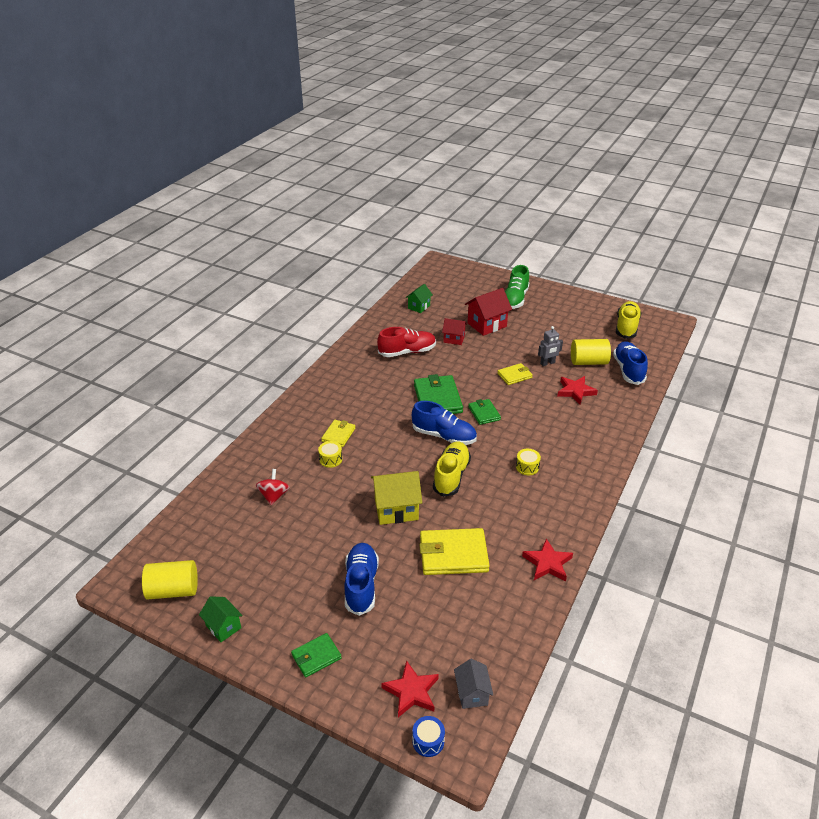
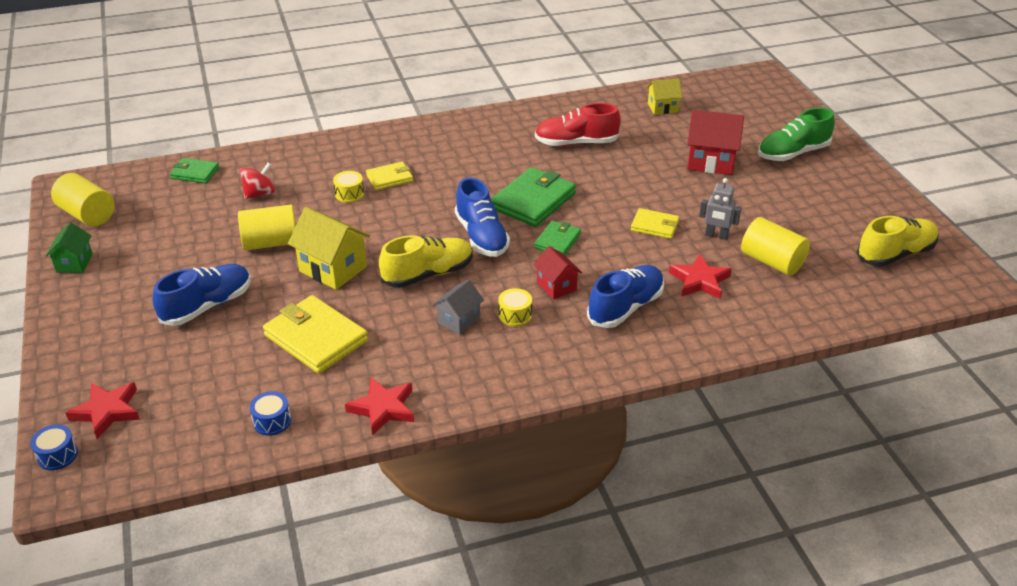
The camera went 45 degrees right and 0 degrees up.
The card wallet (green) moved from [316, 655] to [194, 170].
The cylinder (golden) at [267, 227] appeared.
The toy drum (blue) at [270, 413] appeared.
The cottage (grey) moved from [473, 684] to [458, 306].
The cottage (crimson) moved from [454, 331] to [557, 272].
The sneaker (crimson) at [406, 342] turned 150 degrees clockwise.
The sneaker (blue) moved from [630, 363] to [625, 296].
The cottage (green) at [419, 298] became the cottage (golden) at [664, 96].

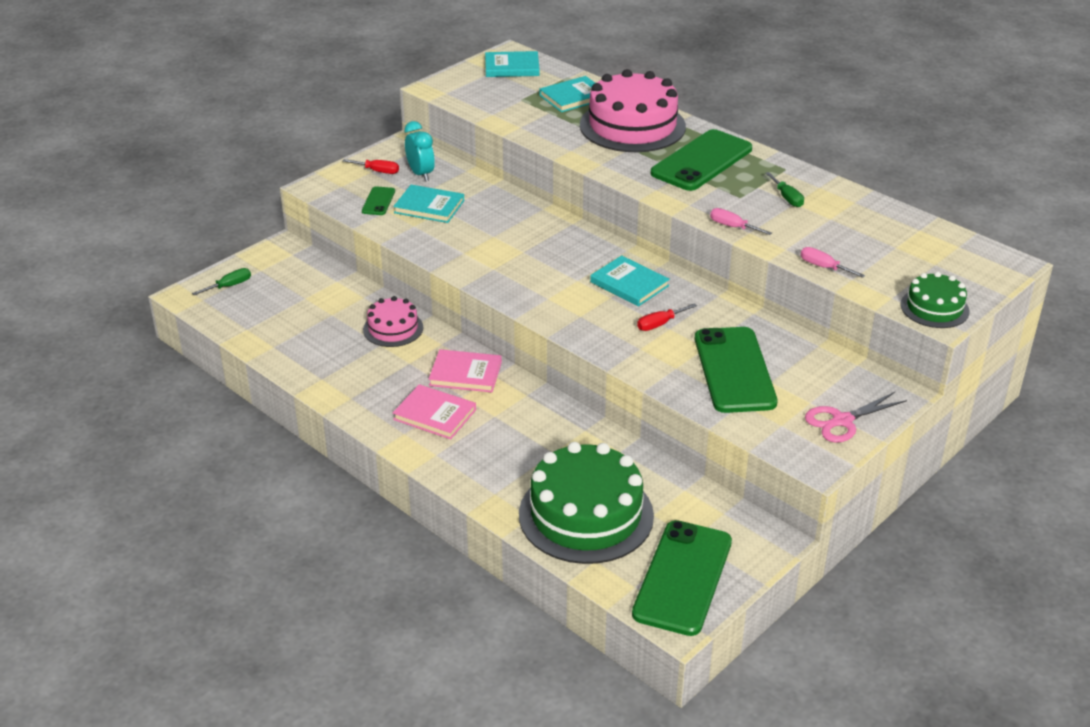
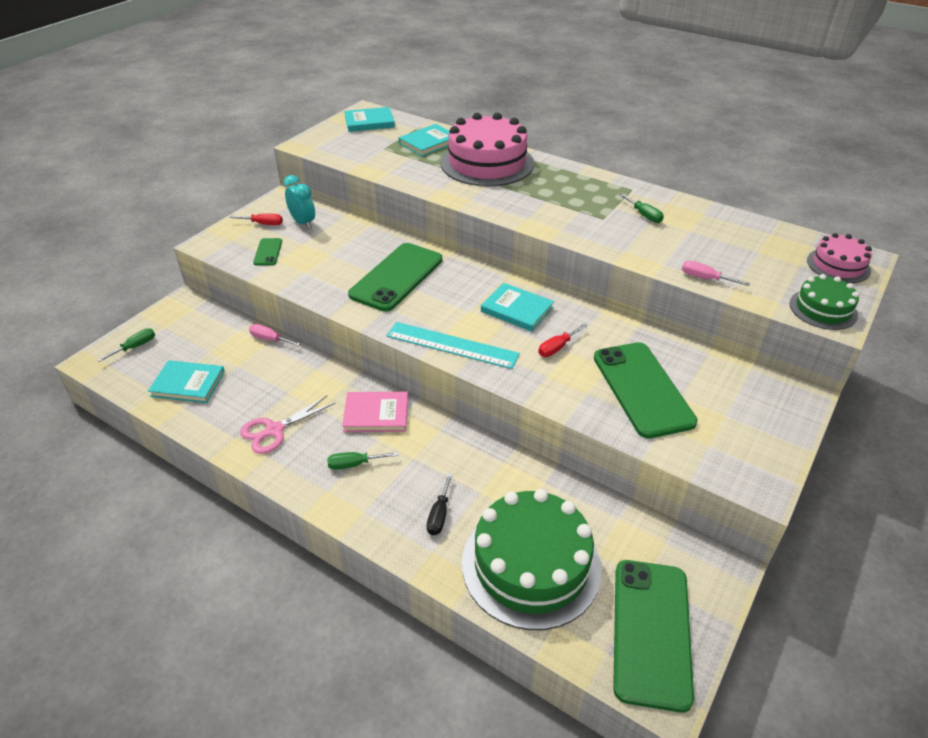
The camera went 10 degrees left and 5 degrees up.
The hardback (teal) moved from [428, 204] to [186, 381].
The scissors (pink) moved from [856, 417] to [287, 425].
The flat screwdriver (pink) moved from [741, 221] to [274, 335].
The hardback (pink) at [434, 411] was replaced by the flat screwdriver (green) at [362, 461].
The mobile phone (green) moved from [701, 160] to [395, 277].
The straightedge (teal) at [453, 345] appeared.
The flat screwdriver (black) at [440, 504] appeared.
The gateau (pink) moved from [393, 321] to [839, 258].

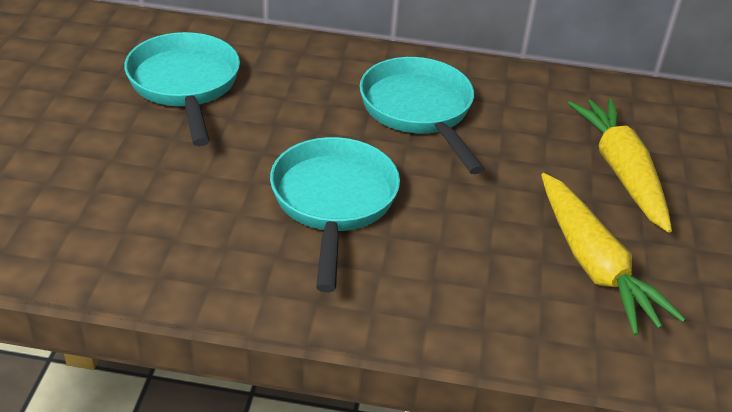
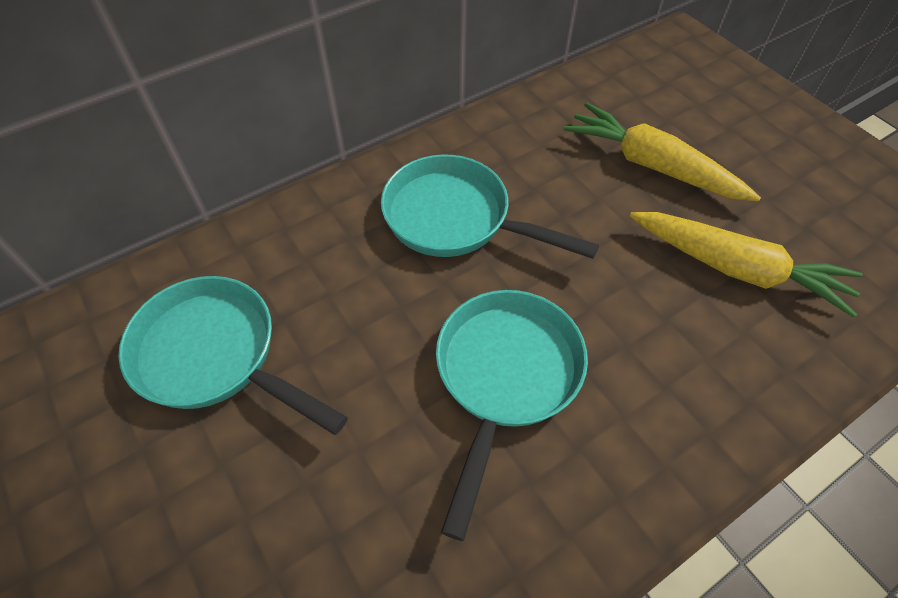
The camera went 40 degrees left and 15 degrees up.
The frying pan (teal) at [335, 214] turned 60 degrees clockwise.

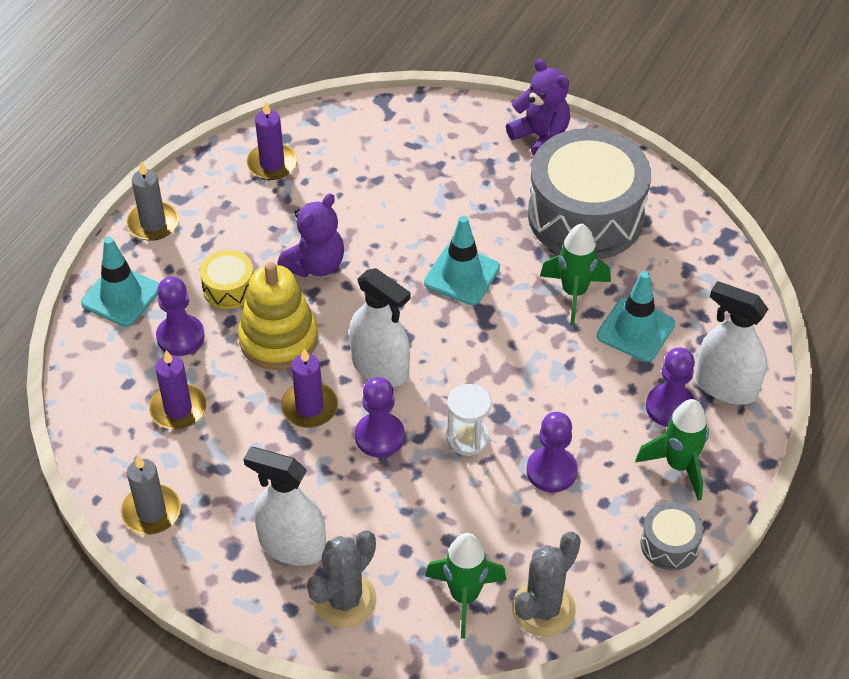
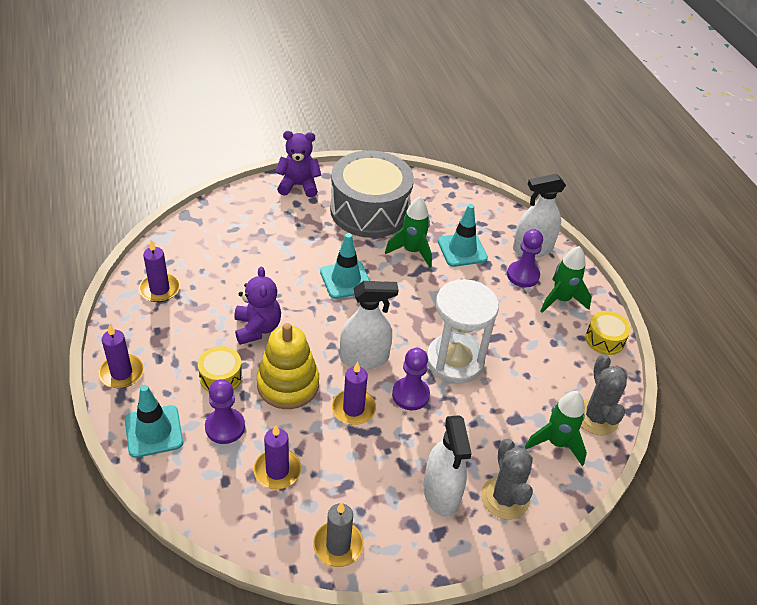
The camera went 50 degrees left and 5 degrees down.
The pillar candle (grey) at [152, 201] became the pillar candle (royal purple) at [121, 356].
The spray cleaner (white) at [285, 506] turned 75 degrees counterclockwise.
The hourglass (white) at [469, 420] changed to 1.90 times the size.
The toy drum (grey) at [672, 536] became the toy drum (golden) at [608, 333].
The chess pawn (royal purple) at [552, 452] disappeared.

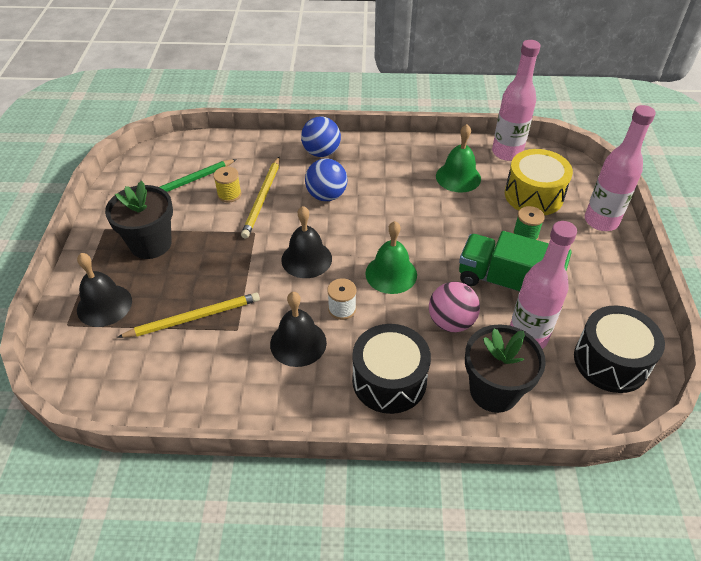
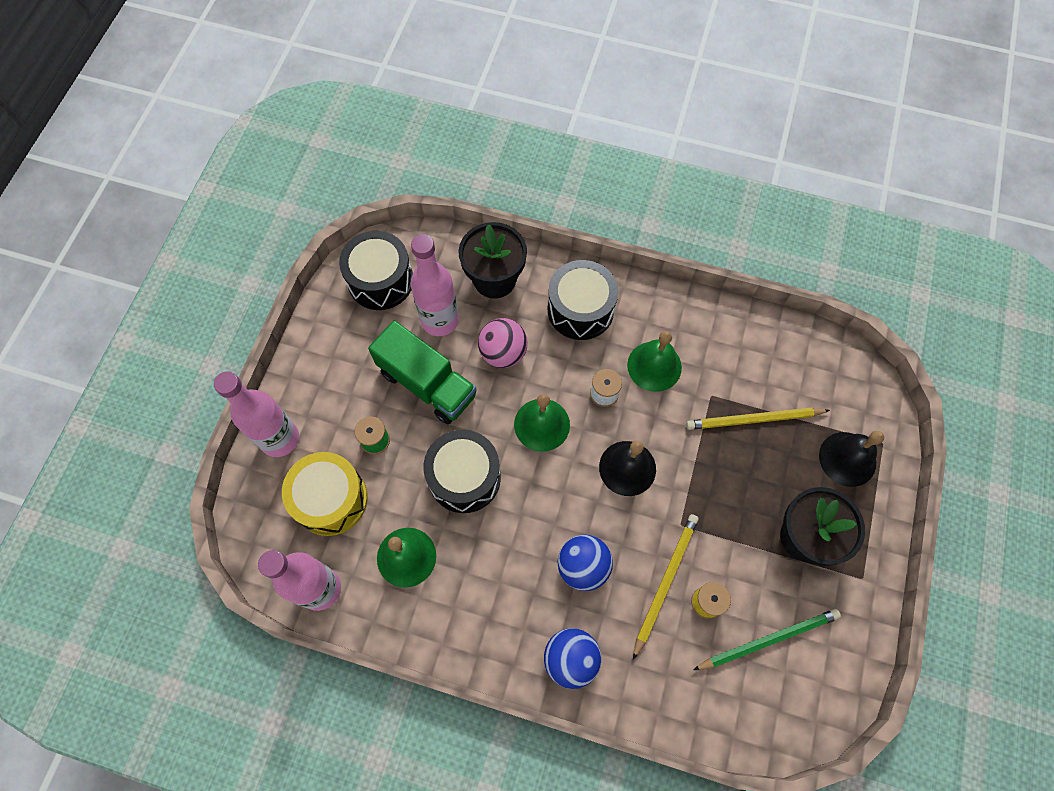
The camera went 165 degrees left and 20 degrees up.
The toy drum (black) at [462, 471] appeared.
The hand bell (black) at [298, 329] became the hand bell (green) at [654, 361].

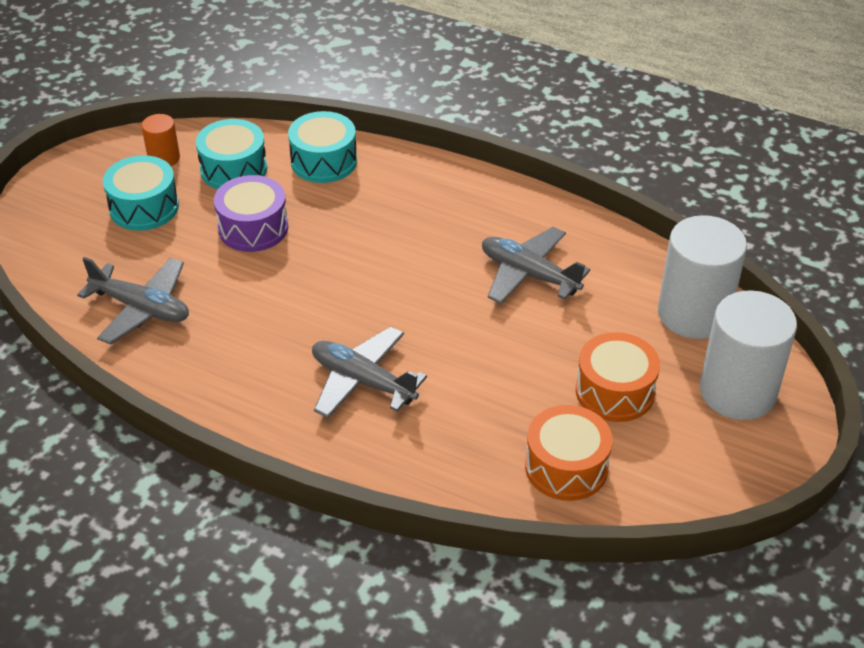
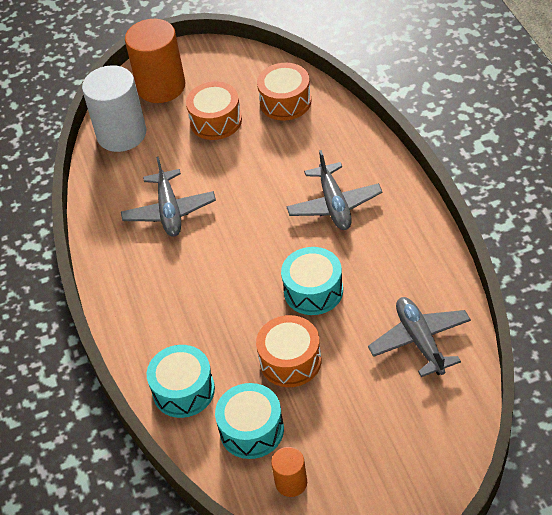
The camera went 130 degrees left and 5 degrees up.
The cylinder (white) at [748, 355] became the cylinder (orange) at [155, 61].
The toy drum (royal purple) at [251, 213] became the toy drum (orange) at [289, 351].
The toy drum (teal) moved from [141, 193] to [312, 281].

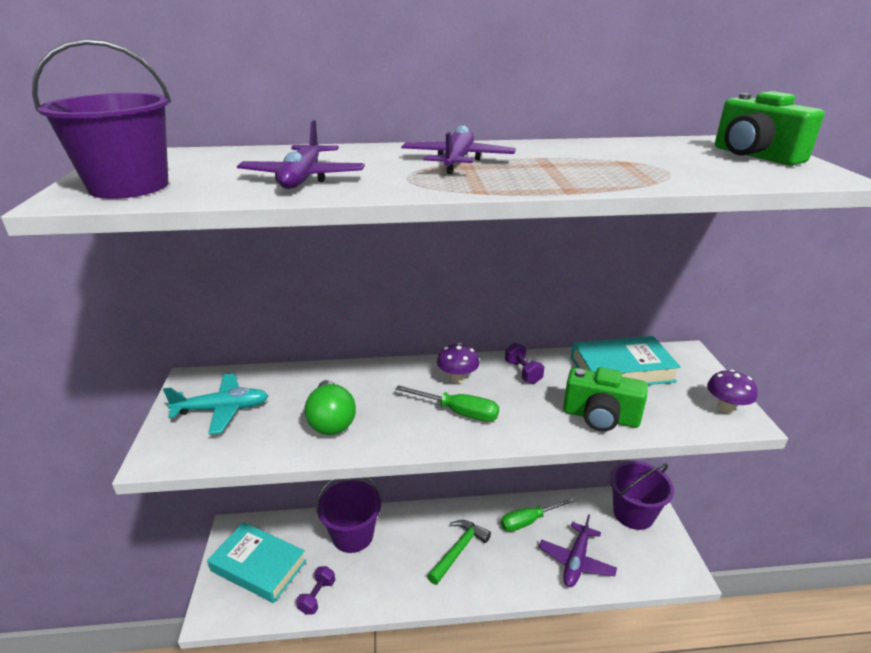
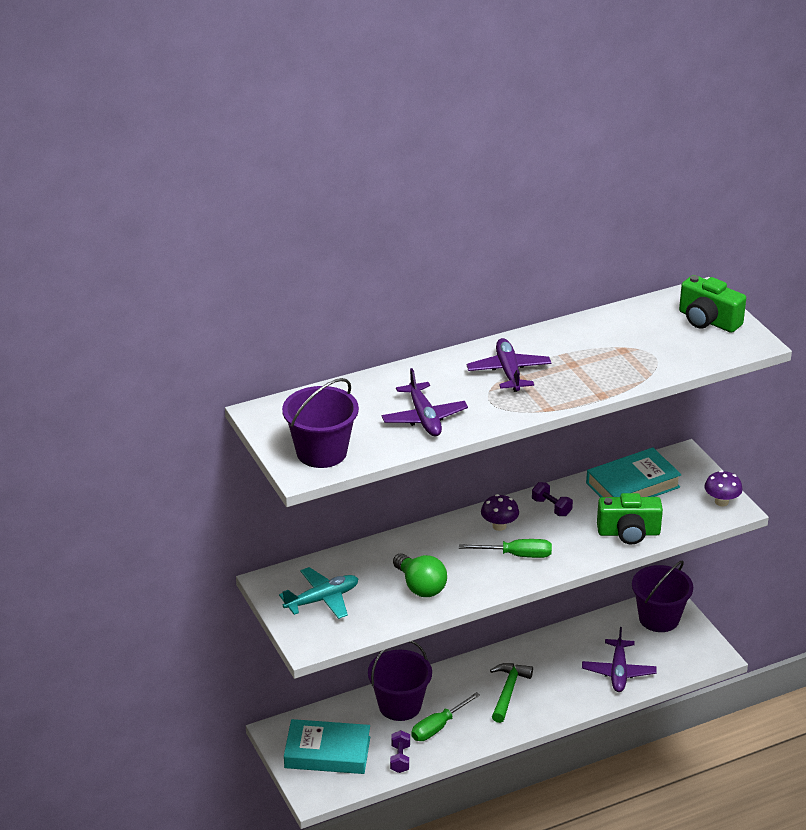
The camera went 20 degrees left and 5 degrees up.
The flat screwdriver (green) moved from [538, 515] to [445, 716].

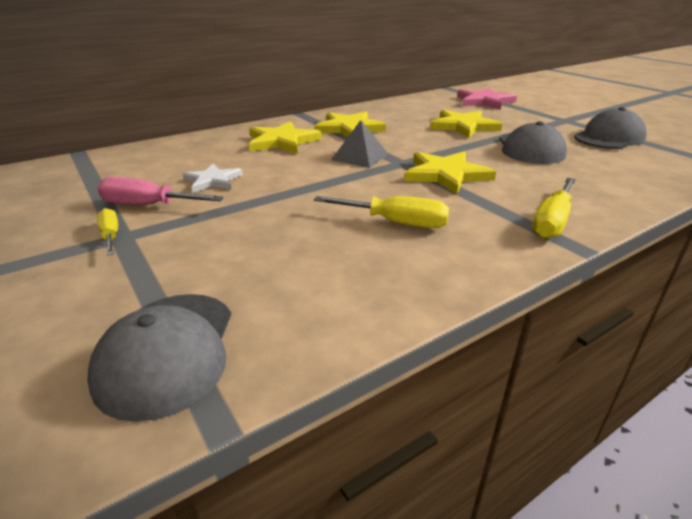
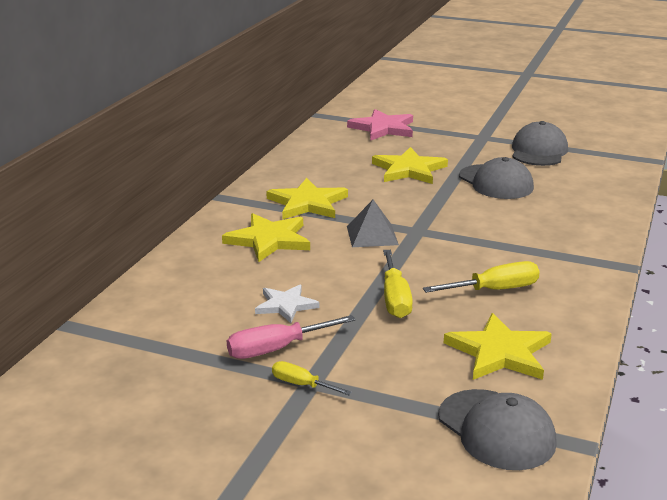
The camera went 35 degrees left and 5 degrees down.
The flat screwdriver (golden) moved from [554, 208] to [398, 284].
The star shape (golden) moved from [450, 173] to [498, 346].

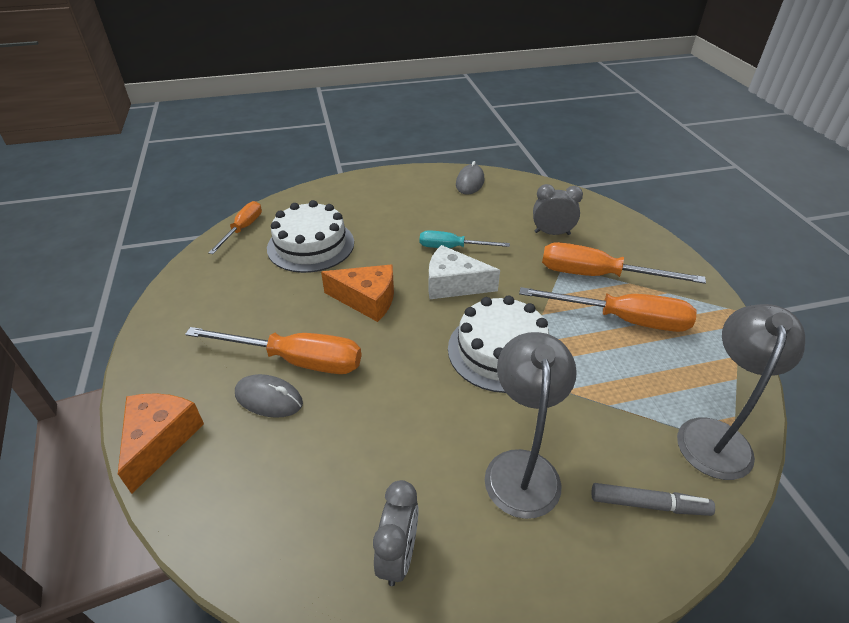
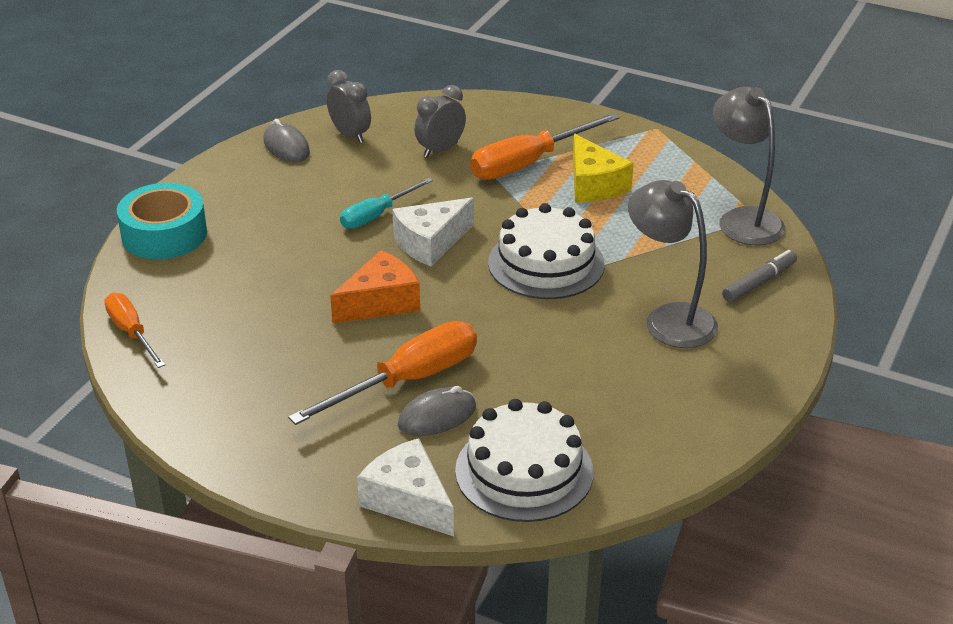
The camera went 50 degrees left and 5 degrees down.
The tape (teal) at [162, 221] appeared.
The bedside clock (grey) moved from [396, 533] to [349, 106].
The cheese wedge (orange) at [161, 443] became the cheese wedge (white) at [405, 487].
The gateau (white) moved from [310, 236] to [524, 460].
The flat screwdriver (orange) at [608, 309] was replaced by the cheese wedge (golden) at [603, 168].

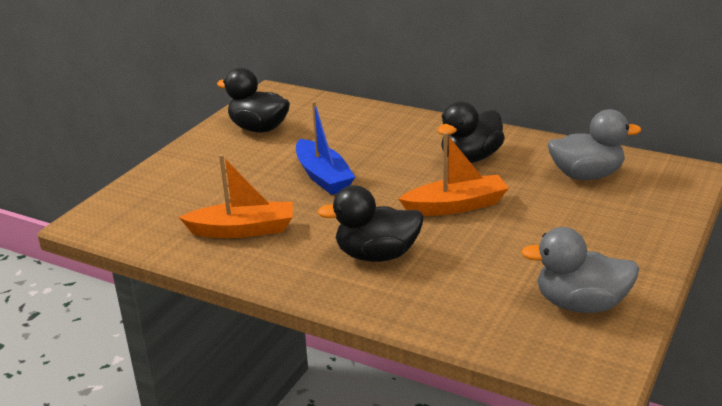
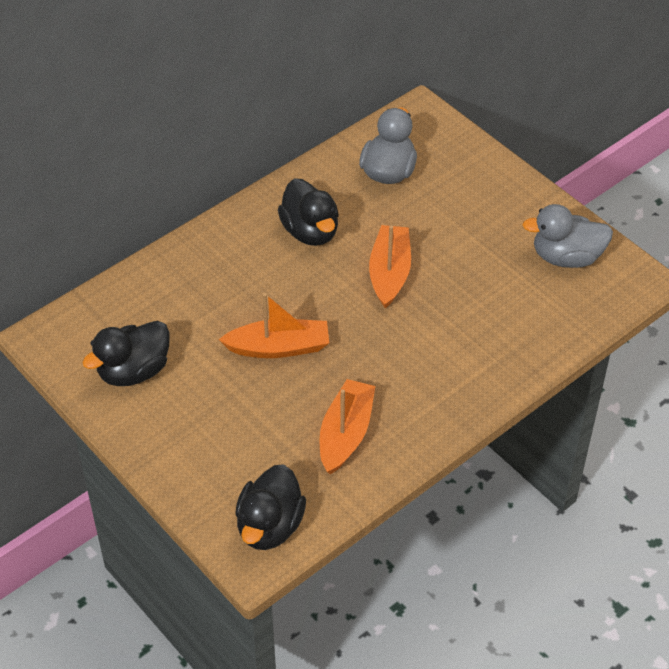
The camera went 70 degrees left and 20 degrees up.
The toy boat (blue) at [325, 148] became the toy boat (orange) at [274, 325].
The toy duck (black) moved from [370, 223] to [270, 507].
The toy duck (grey) at [580, 270] turned 60 degrees clockwise.

